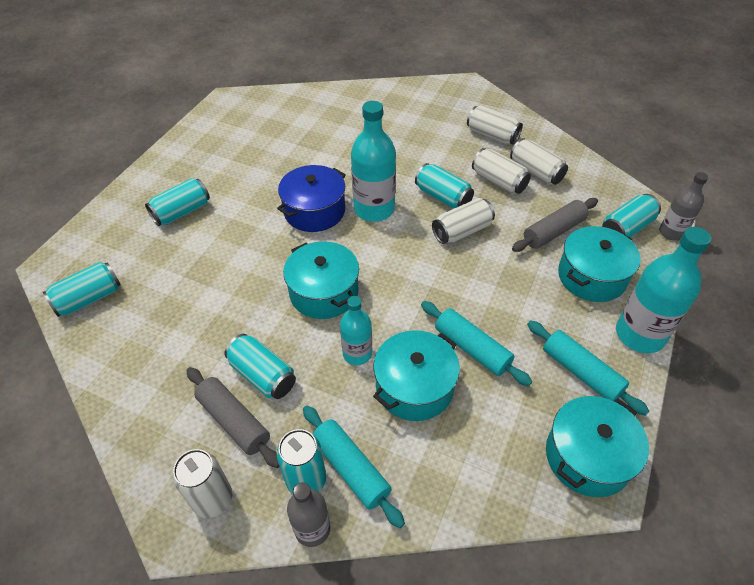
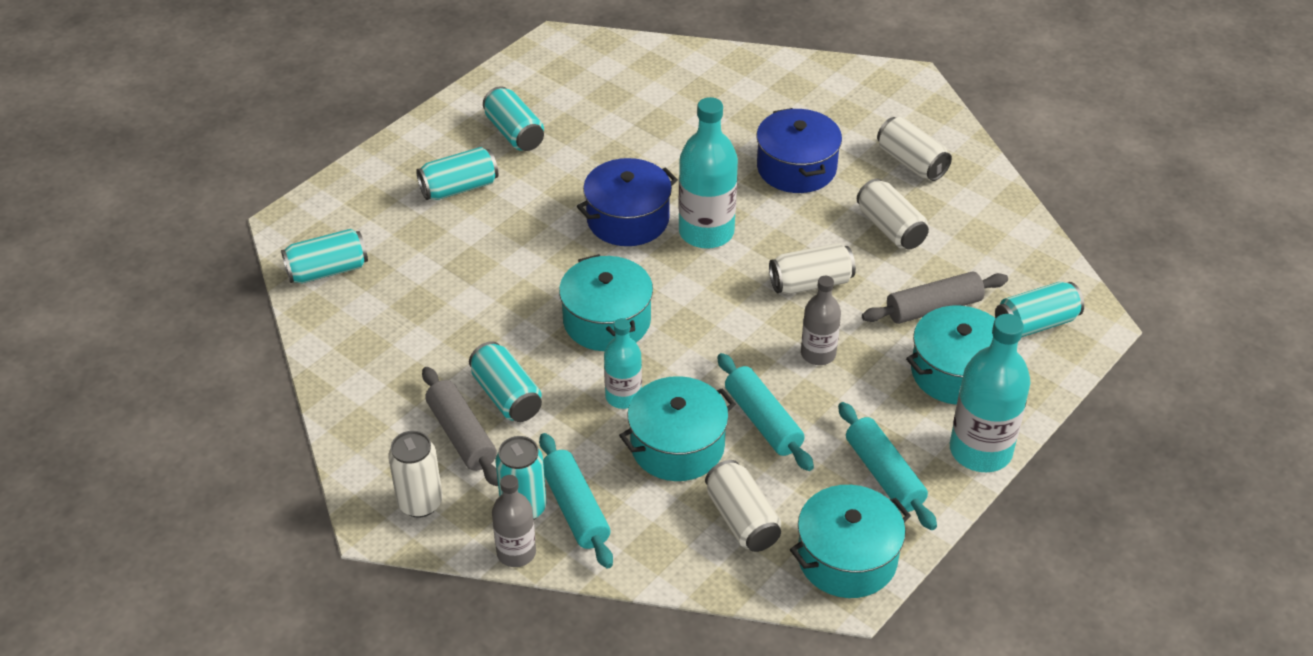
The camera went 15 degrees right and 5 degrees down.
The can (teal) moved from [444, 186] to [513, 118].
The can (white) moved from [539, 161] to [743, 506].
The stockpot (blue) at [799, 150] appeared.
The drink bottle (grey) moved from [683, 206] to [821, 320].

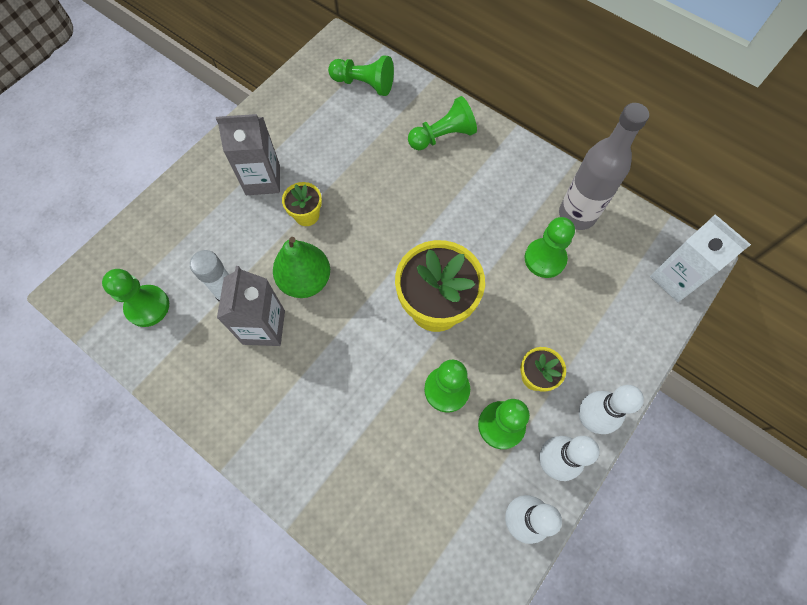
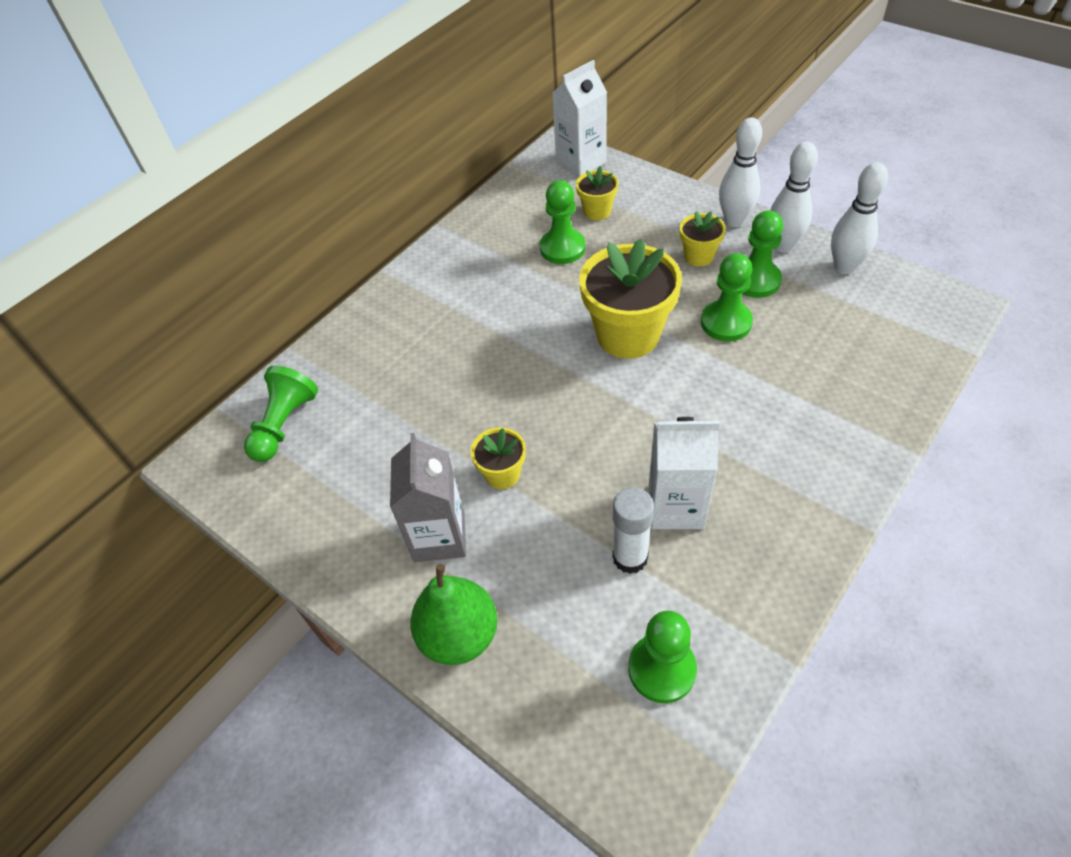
The camera went 85 degrees left and 15 degrees down.
The pear (green) moved from [301, 267] to [454, 614].
The flower pot (golden) at [597, 193] appeared.
The carton (grey) at [251, 306] became the carton (white) at [684, 473].
The chess pawn (green) at [442, 123] disappeared.
The drink bottle (grey) at [604, 166] disappeared.

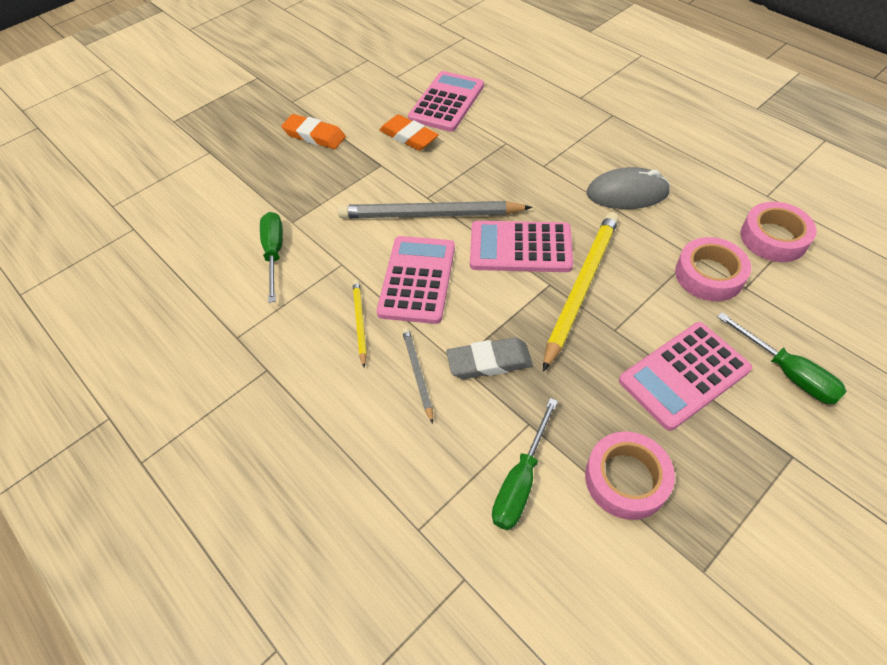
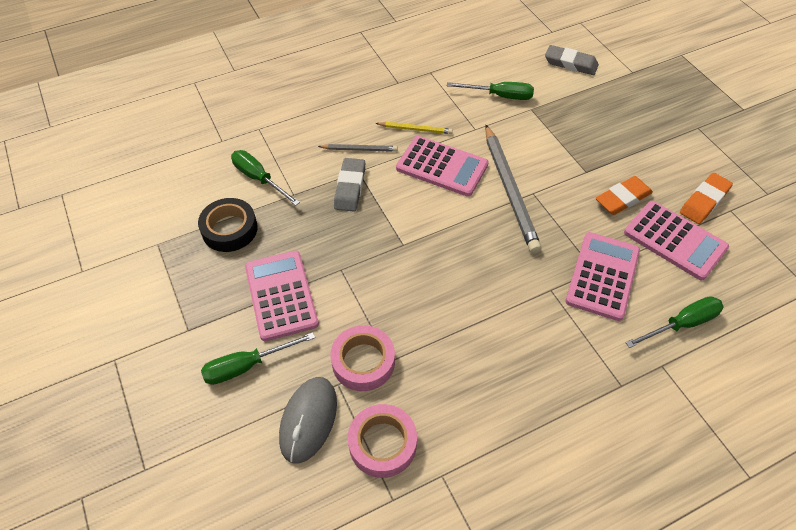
The camera went 105 degrees right and 0 degrees up.
The tape (pink) at [630, 476] became the tape (black) at [228, 225].
The computer mouse (grey) moved from [628, 188] to [308, 420].
The pencil (grey) at [435, 209] turned 150 degrees clockwise.
The eraser (grey) at [572, 60] appeared.
The calculator (pink) moved from [521, 246] to [602, 276].
The flat screwdriver (green) at [674, 322] appeared.
The eraser (orange) moved from [313, 131] to [706, 198].
The pencil (golden) at [581, 292] disappeared.

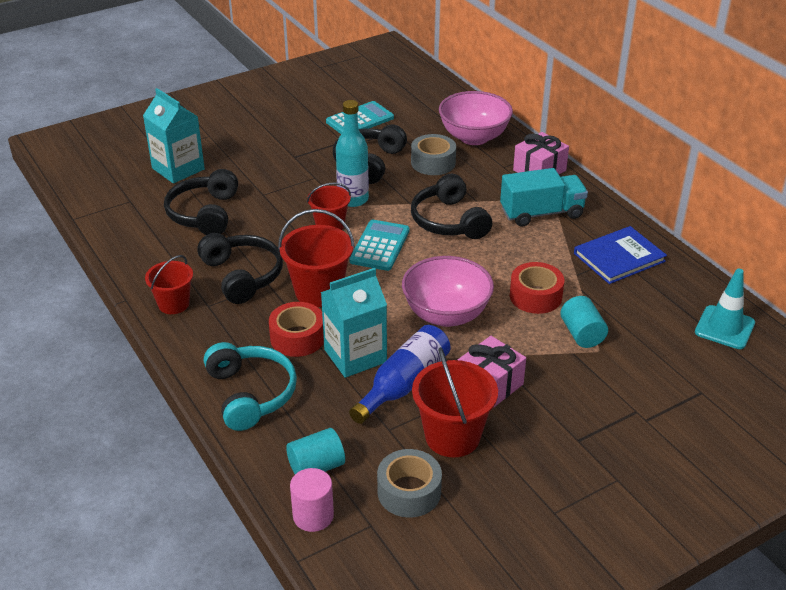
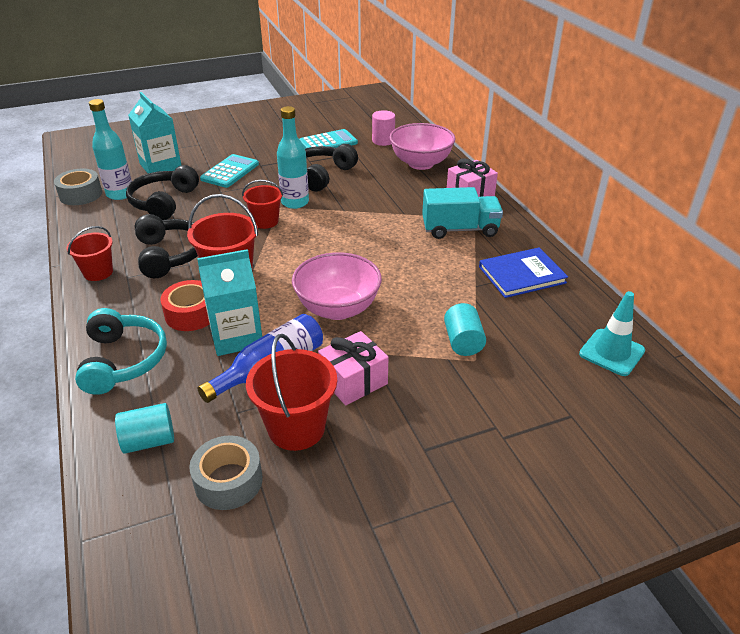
The camera went 10 degrees right and 0 degrees up.
The tape (grey) moved from [433, 154] to [78, 187].
The drink bottle (teal) at [110, 149] appeared.
The calculator (teal) moved from [379, 245] to [229, 171].
The cylinder (pink) moved from [312, 500] to [383, 128].
The headphones (black) at [451, 206] disappeared.
The tape (crimson) at [537, 288] disappeared.

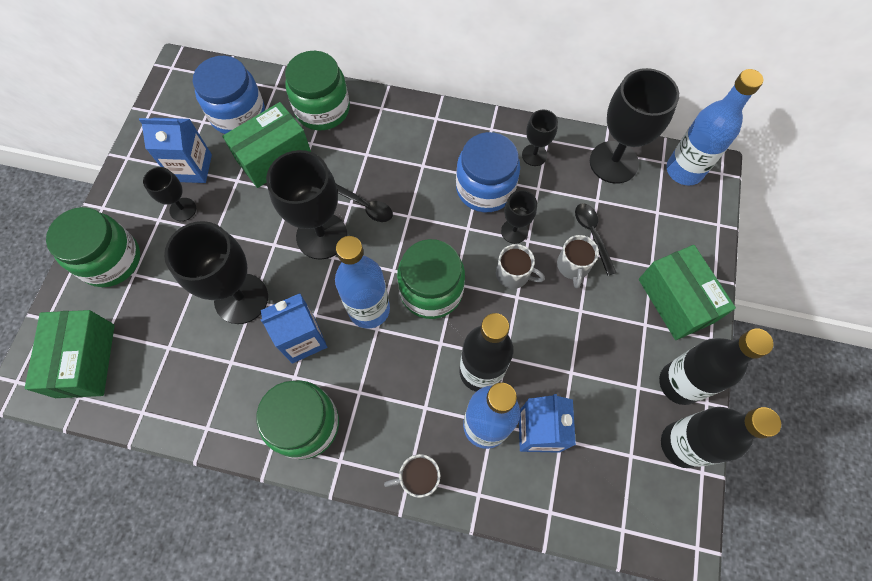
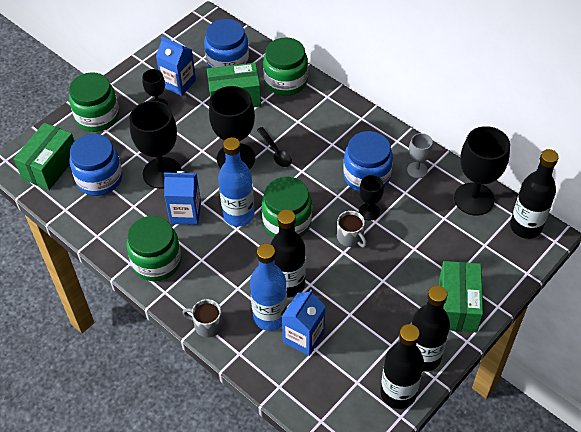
The camera went 30 degrees right and 15 degrees down.
The jar (blue) at [96, 165] appeared.
The chalice (black) at [540, 137] became the chalice (grey) at [420, 155].
The drink bottle (blue) at [715, 127] became the drink bottle (black) at [534, 194].
The coffee mug (grey) at [578, 261] disappeared.
The spoon (black) at [596, 239] disappeared.

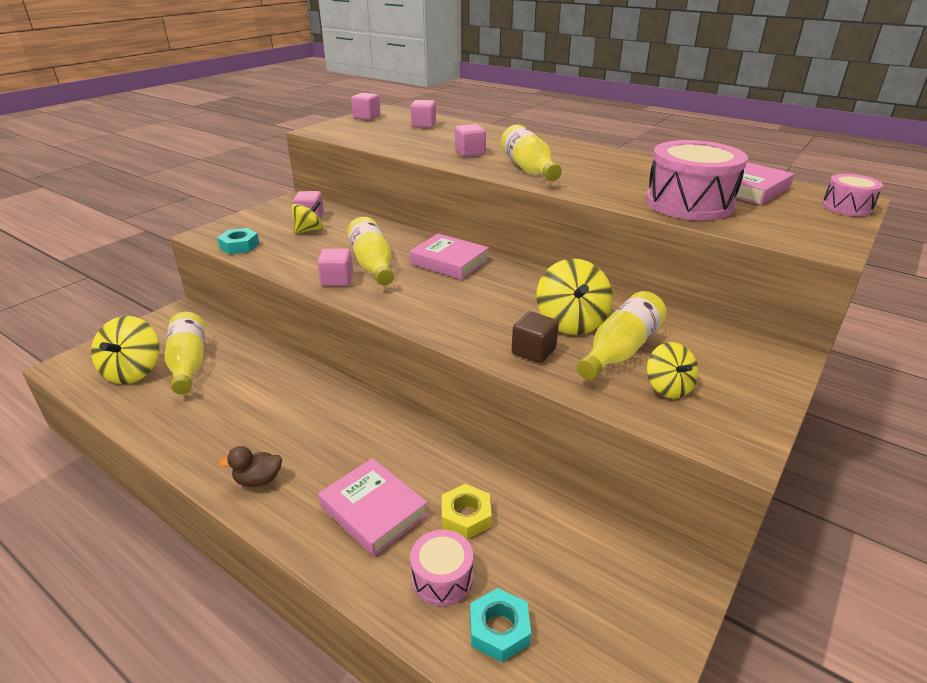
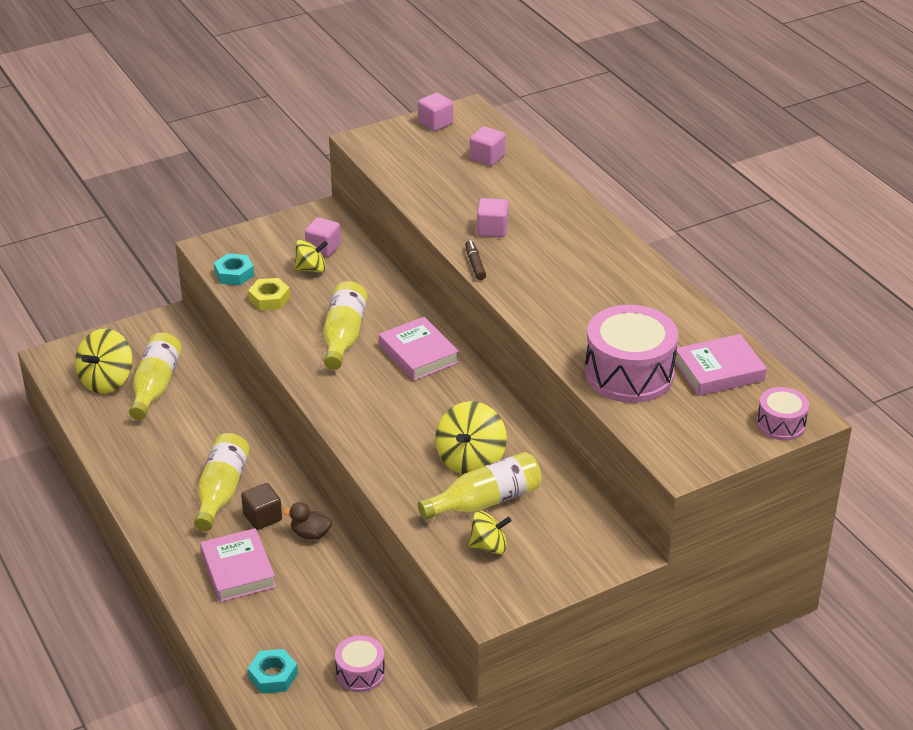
The camera went 25 degrees right and 5 degrees up.
The drink bottle (golden) moved from [531, 153] to [222, 482].
The solid cube (brown) moved from [535, 337] to [261, 506].
The hexagon nut (golden) moved from [467, 511] to [269, 294].
The toy duck (brown) moved from [250, 466] to [307, 521].
The toy drum (pink) moved from [441, 567] to [360, 663].
The marker (brown) at [475, 260] appeared.
The whirligig (golden) at [673, 370] turned 105 degrees counterclockwise.
The solid cube (pink) at [335, 267] disappeared.

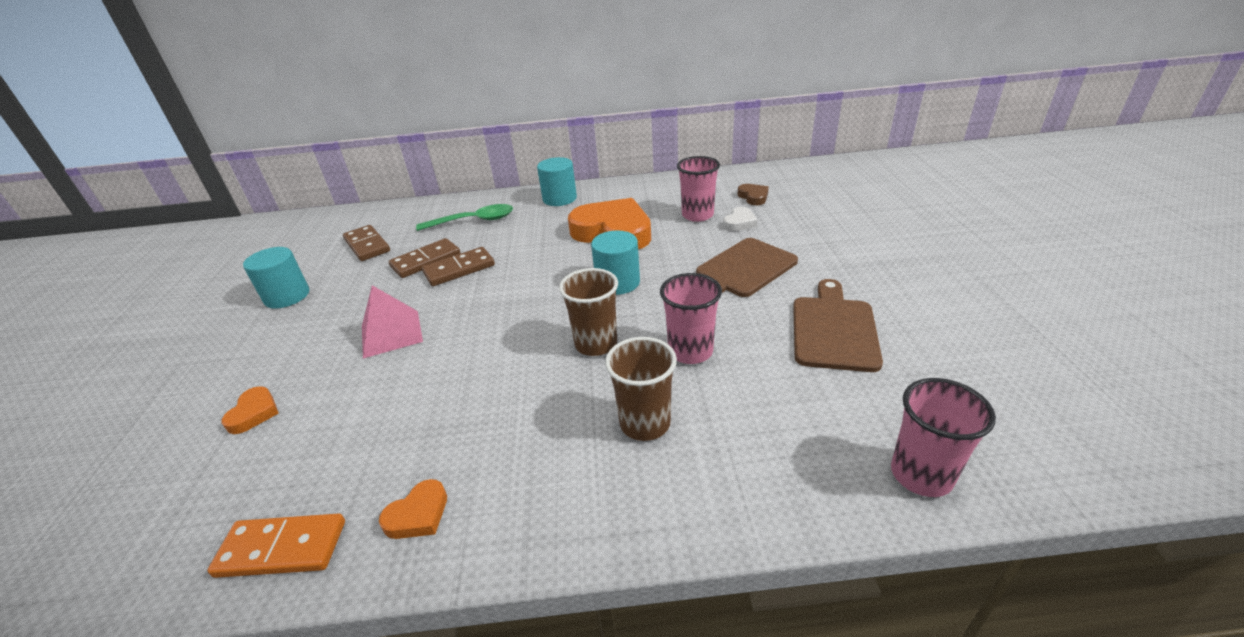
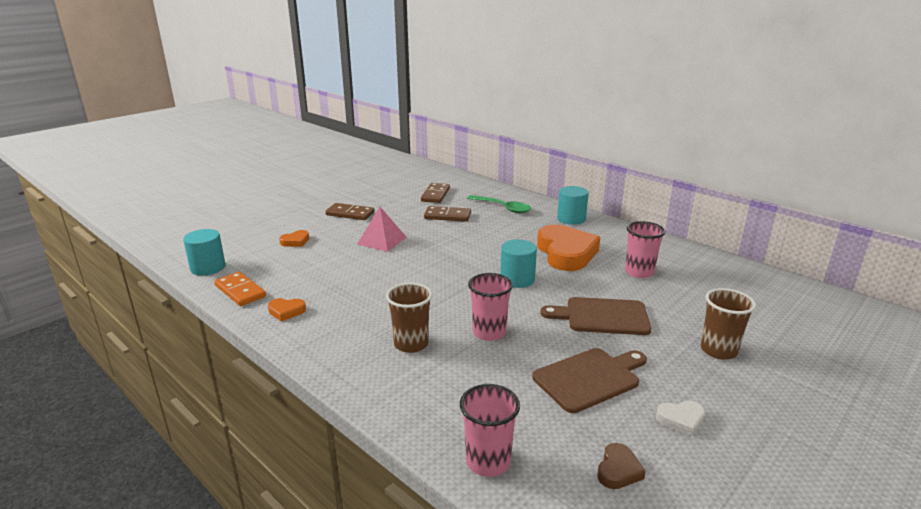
The camera went 45 degrees right and 10 degrees down.
The cylinder (teal) moved from [276, 278] to [204, 252].
The domino piece (brown) moved from [458, 266] to [349, 211].
The heart shape (brown) moved from [753, 194] to [621, 466].
The heart shape (white) moved from [740, 219] to [680, 418].
The beaker (brown) moved from [588, 312] to [728, 324].

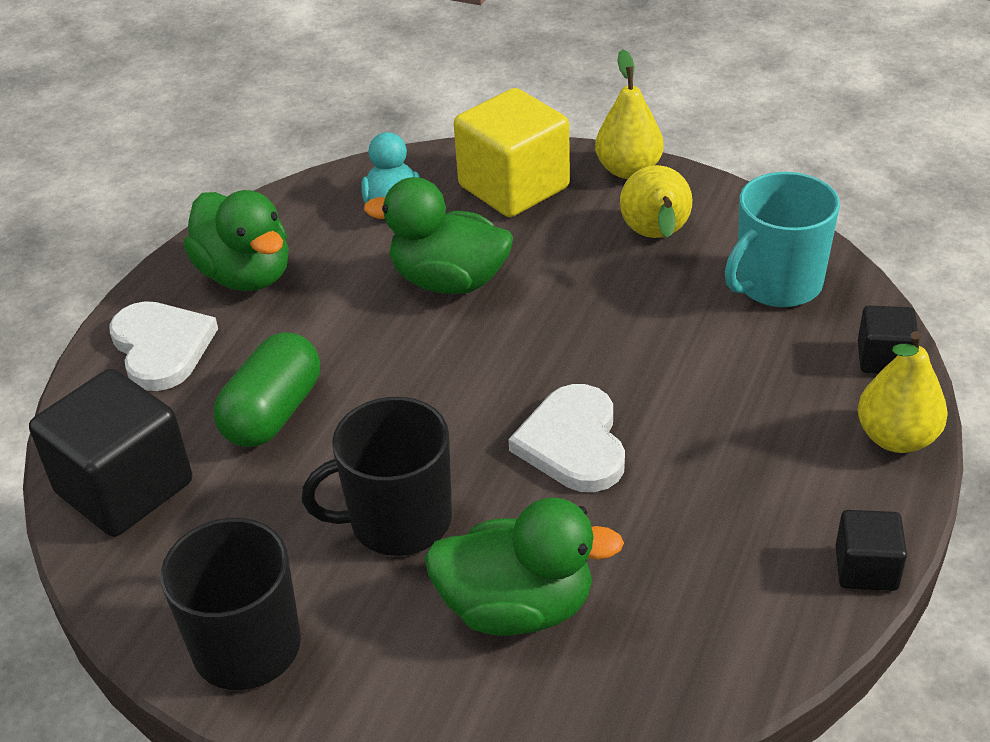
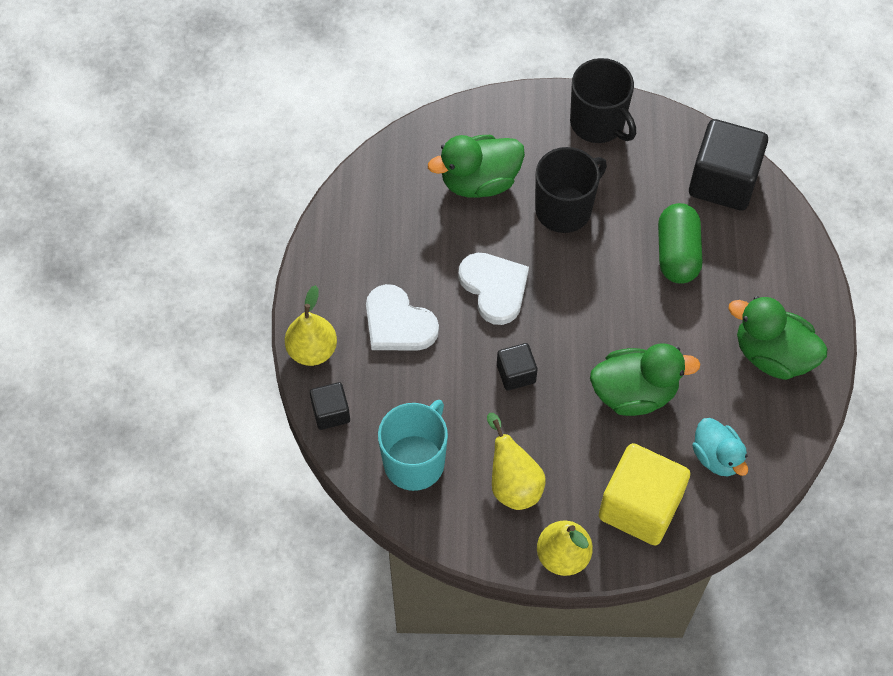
The camera went 155 degrees right and 20 degrees up.
The heart shape (white) moved from [163, 346] to [402, 317].
The solid cube (black) moved from [871, 550] to [517, 367].

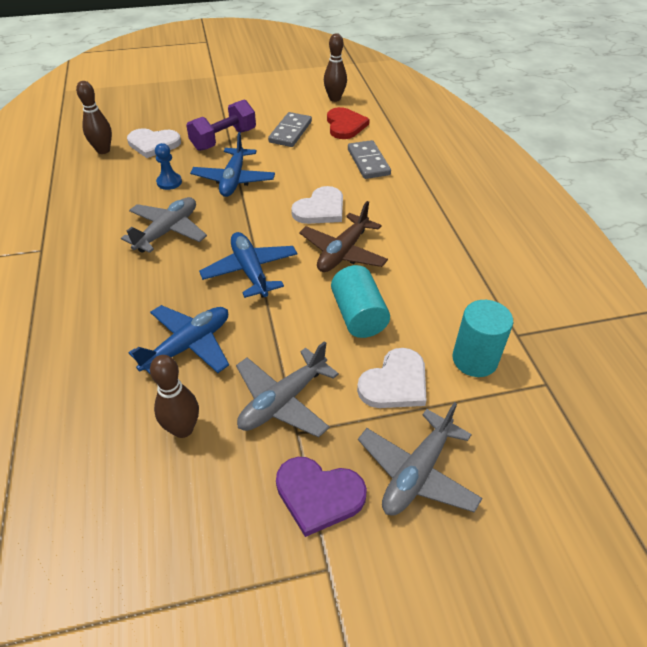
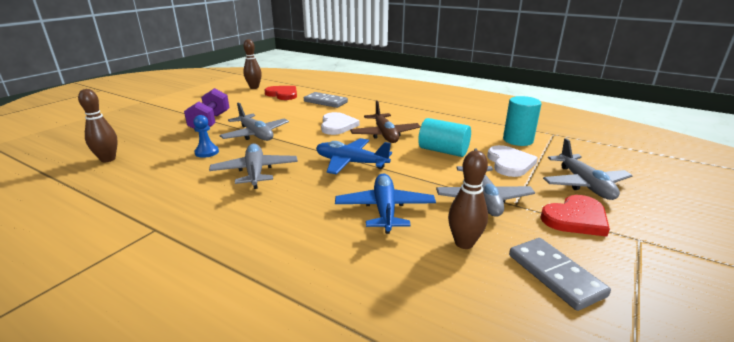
The camera went 45 degrees left and 20 degrees down.
The aeroplane (blue) at [232, 164] became the aeroplane (grey) at [254, 121].
The domino piece (grey) moved from [290, 129] to [560, 274].
The heart shape (royal purple) at [321, 497] became the heart shape (crimson) at [575, 216].
The heart shape (white) at [154, 143] disappeared.

